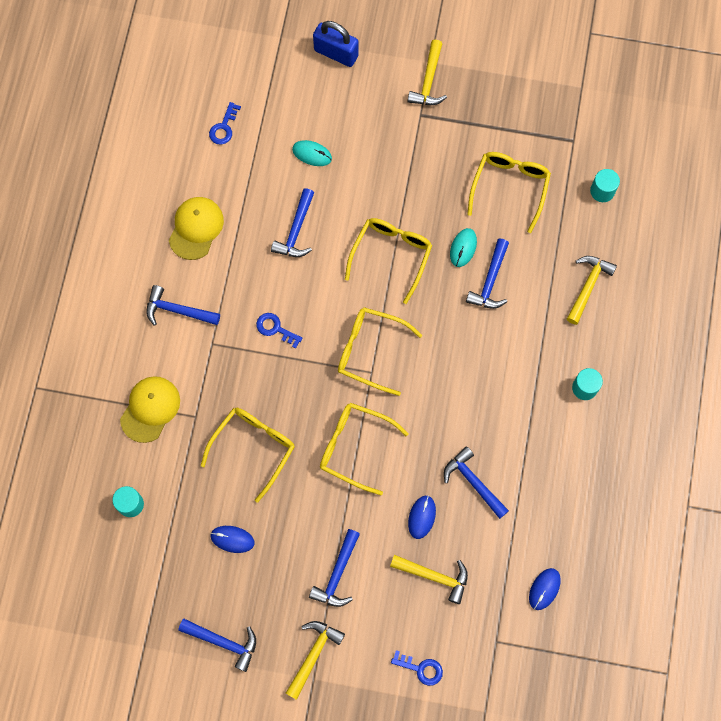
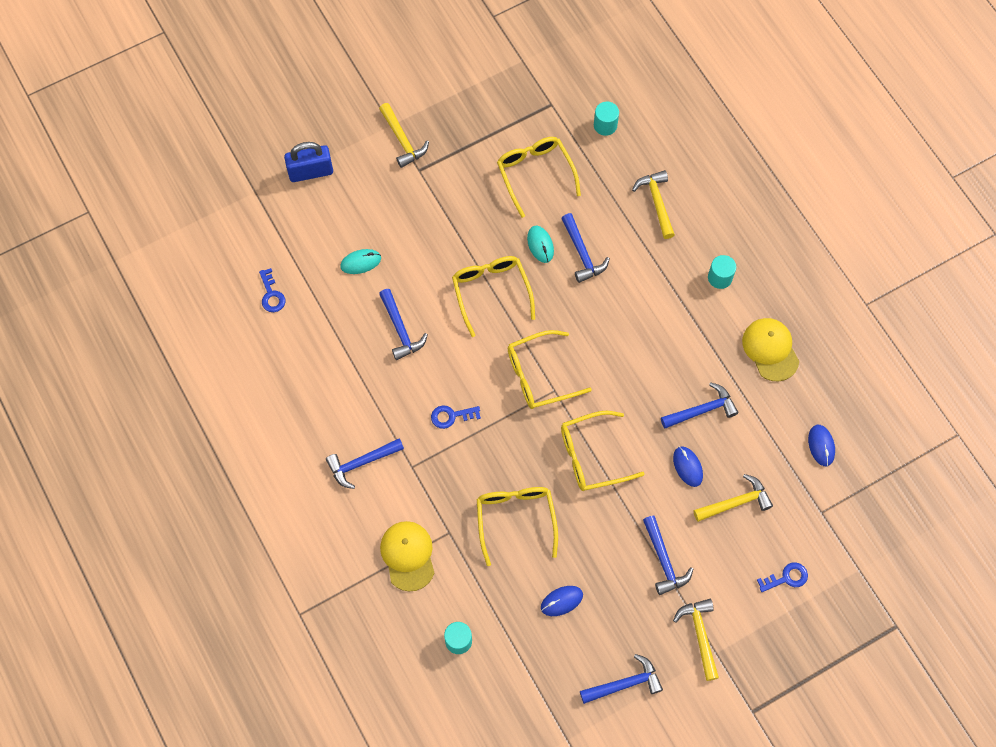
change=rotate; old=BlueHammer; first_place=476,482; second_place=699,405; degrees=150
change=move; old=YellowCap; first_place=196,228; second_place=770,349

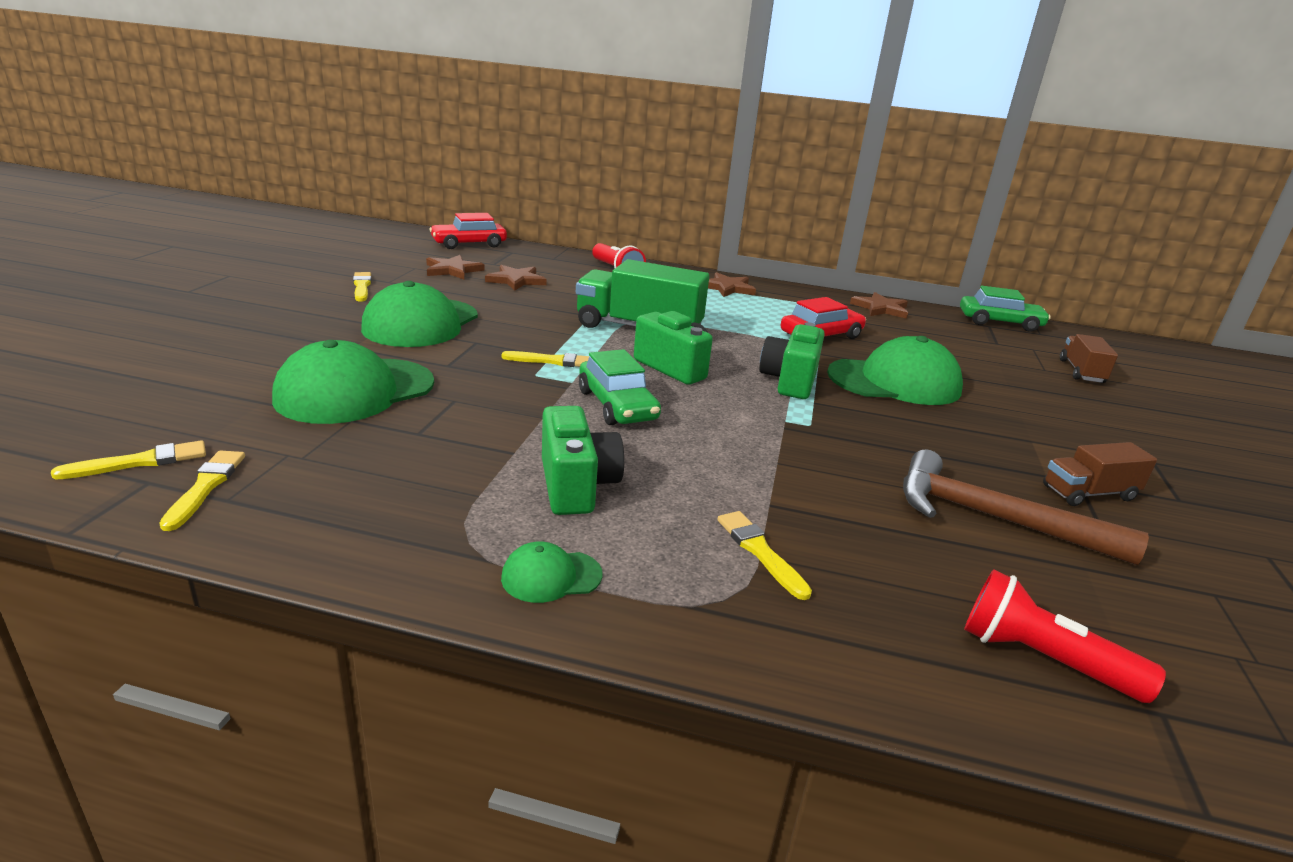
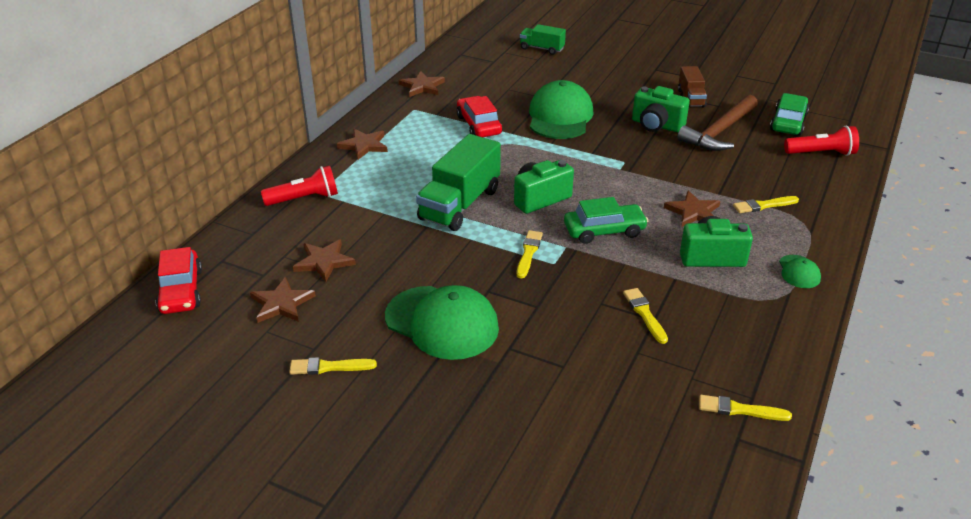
change=recolor; old=BrownTruck; new=GreenTruck; first_place=1089,358; second_place=543,39
change=move; old=YellowBrush; first_place=128,459; second_place=645,316
change=move; old=GreenCamera; first_place=792,360; second_place=661,109
change=insert; new=BrownStar; second_place=692,209
change=move; old=GreenCar; first_place=1005,309; second_place=789,114
change=rotate; old=RedFlashlight; first_place=1065,636; second_place=821,141; degrees=-135
change=delete; old=GreenCap; first_place=353,382

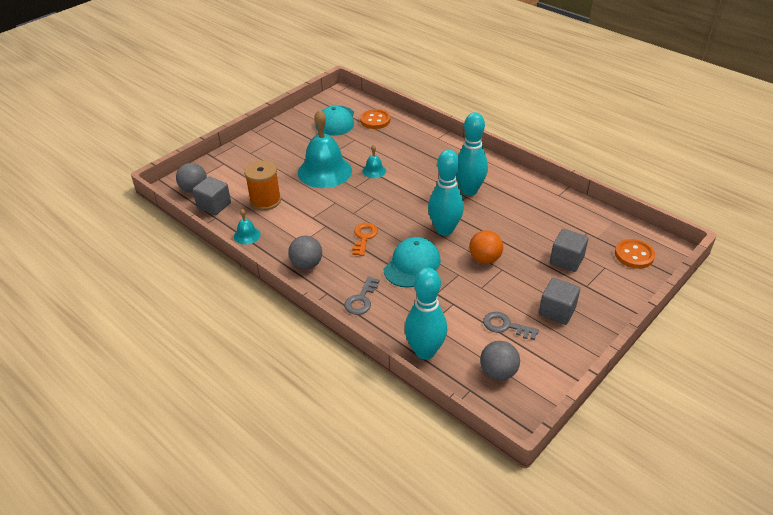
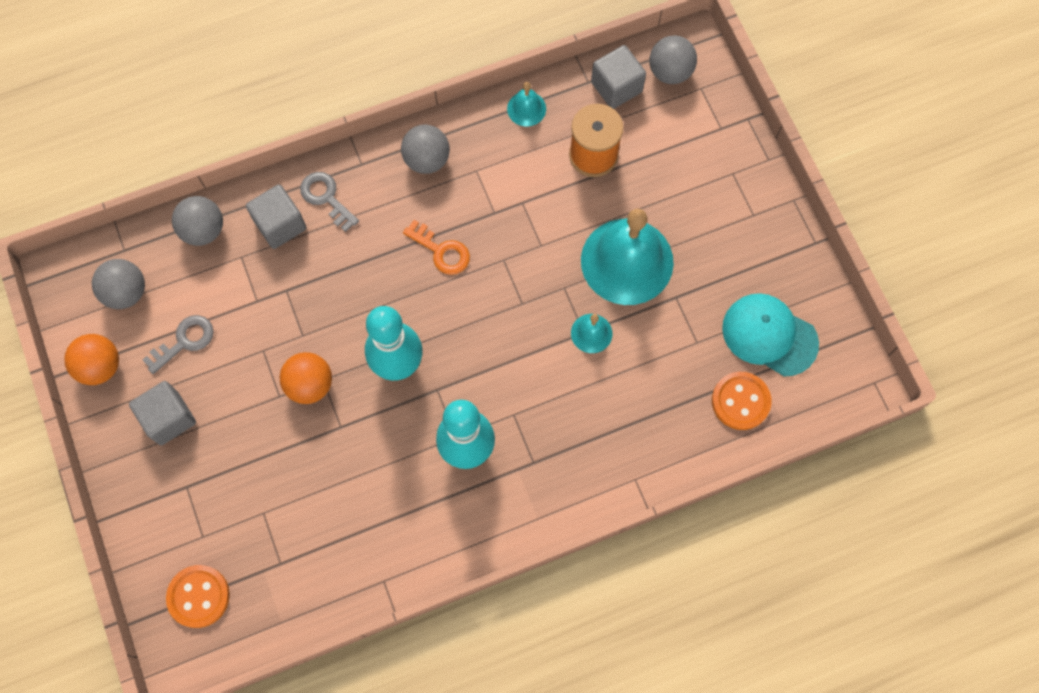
change=insert; new=OrangeBall; second_place=91,359
change=replace; old=TurquoiseBowlingPin; new=GreyBall; first_place=426,314; second_place=197,221
change=move; old=GreyCube; first_place=569,250; second_place=276,216
change=delete; old=TurquoiseCap; first_place=412,262

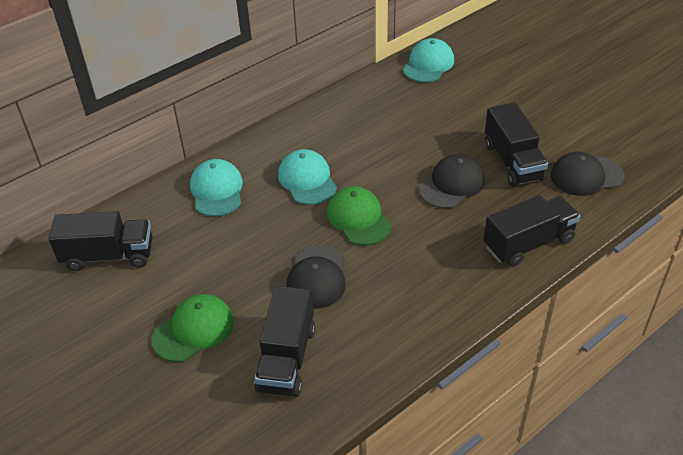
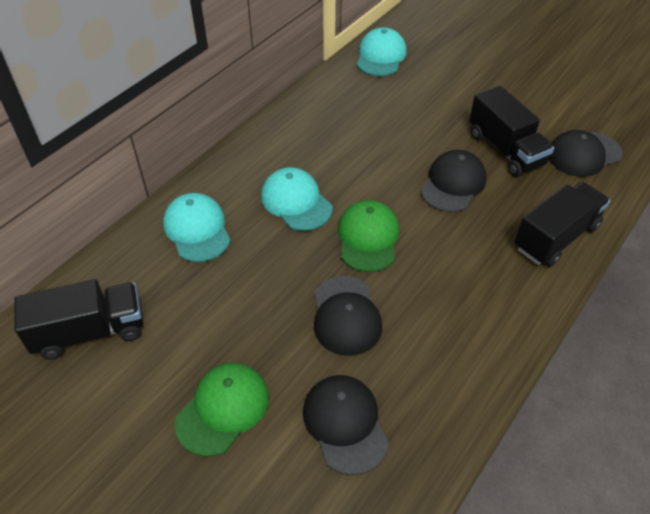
change=replace; old=BlackTruck; new=BlackCap; first_place=284,341; second_place=346,425
change=rotate; old=GreenCap; first_place=359,216; second_place=368,236; degrees=45

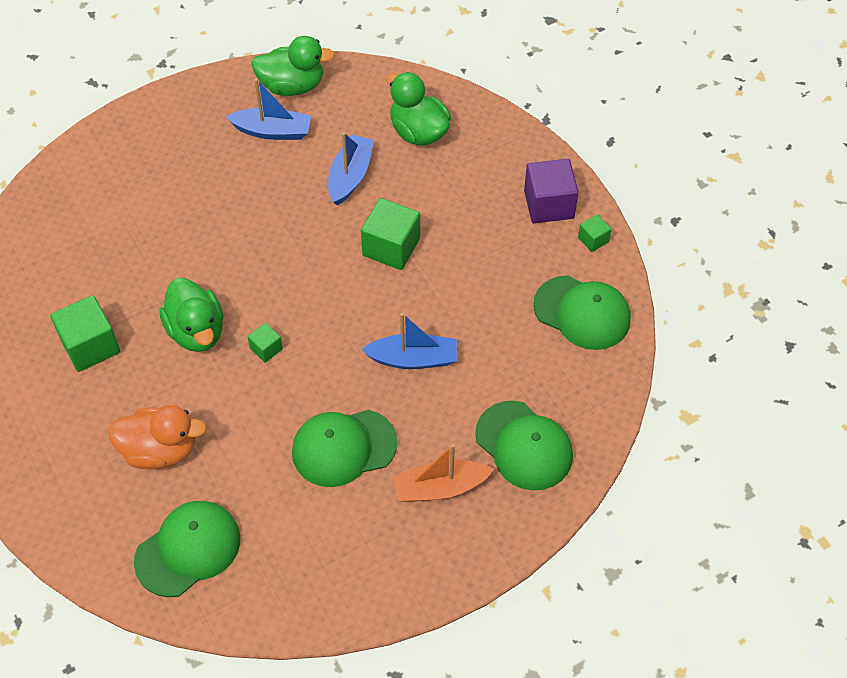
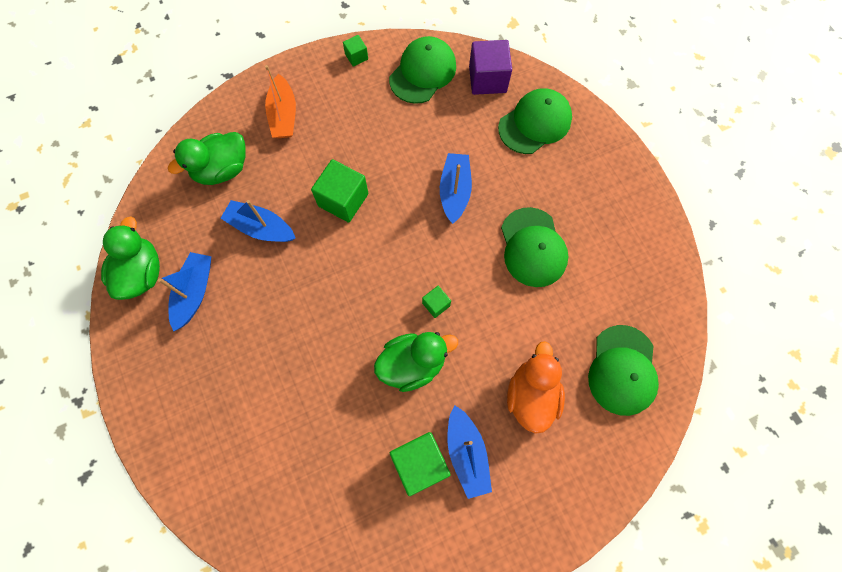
change=move; old=OrangeBoat; first_place=443,473; second_place=280,101
change=insert; new=BlueBoat; second_place=469,452
change=move; old=PurpleCube; first_place=551,191; second_place=490,67
change=rotate; old=GreenCap; first_place=187,549; second_place=623,370; degrees=-135

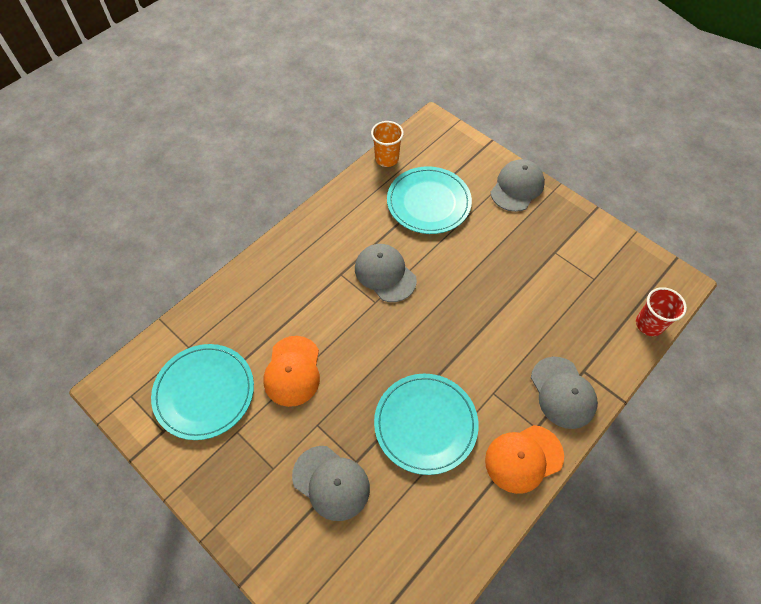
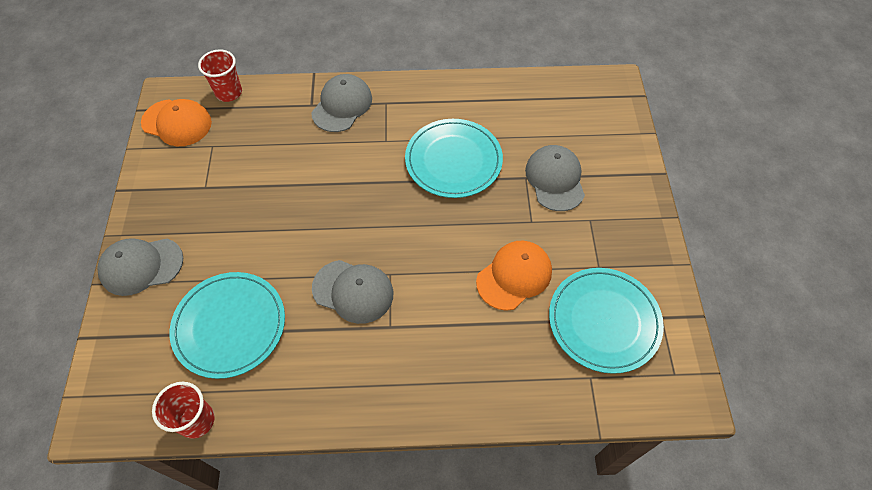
change=move; old=OrangeCap; first_place=524,459; second_place=176,122
change=recolor; old=OrangeCup; new=RedCup; first_place=387,144; second_place=183,410
change=rotate; old=GreyCap; first_place=386,273; second_place=352,292; degrees=-75

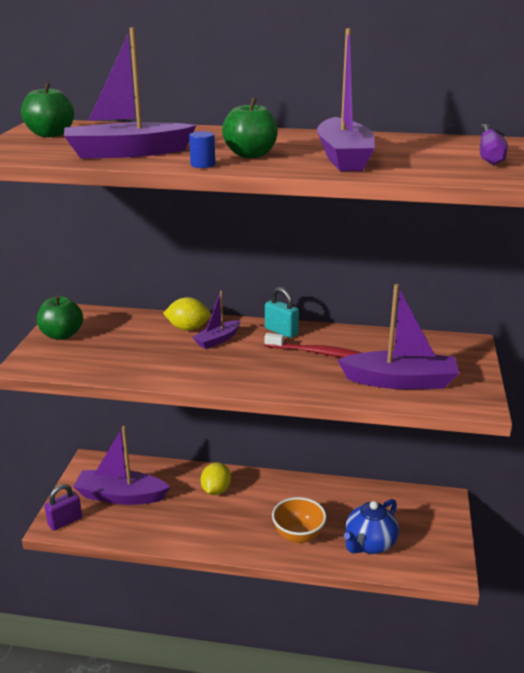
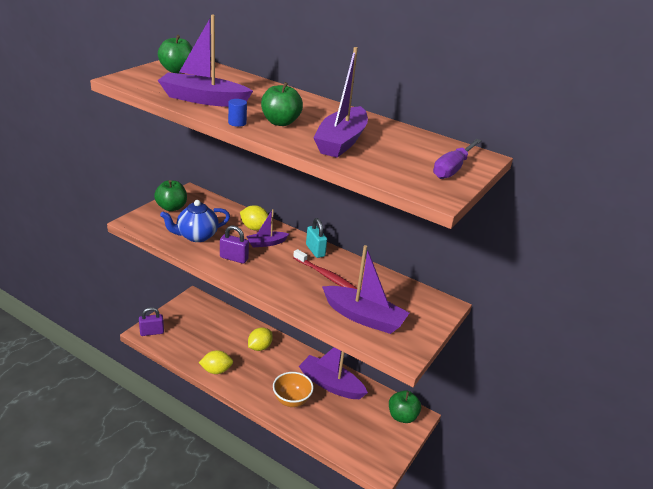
change=move; old=BlueTeapot; first_place=371,526; second_place=195,221
change=insert; new=YellowLemon; second_place=216,362
change=insert; new=PurplePadlock; second_place=234,244
change=move; old=PurpleBoat; first_place=121,465; second_place=333,373
change=insert; new=GreenApple; second_place=405,406

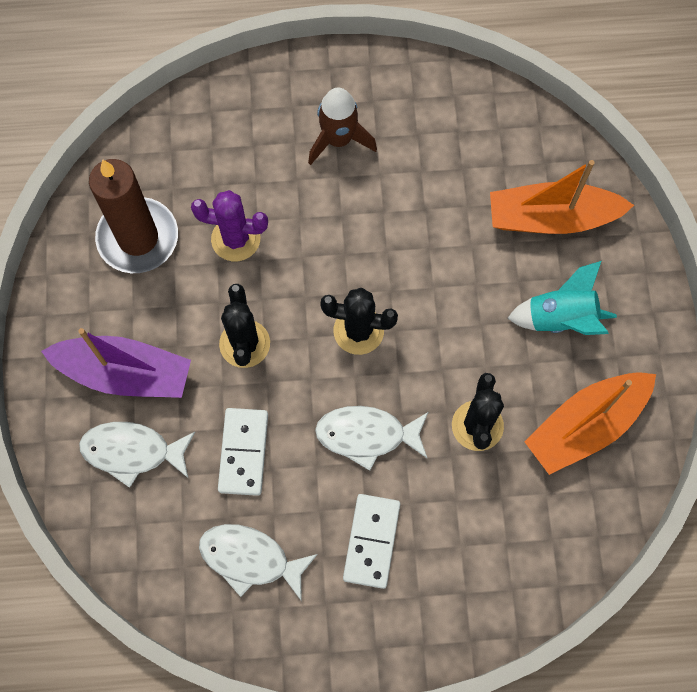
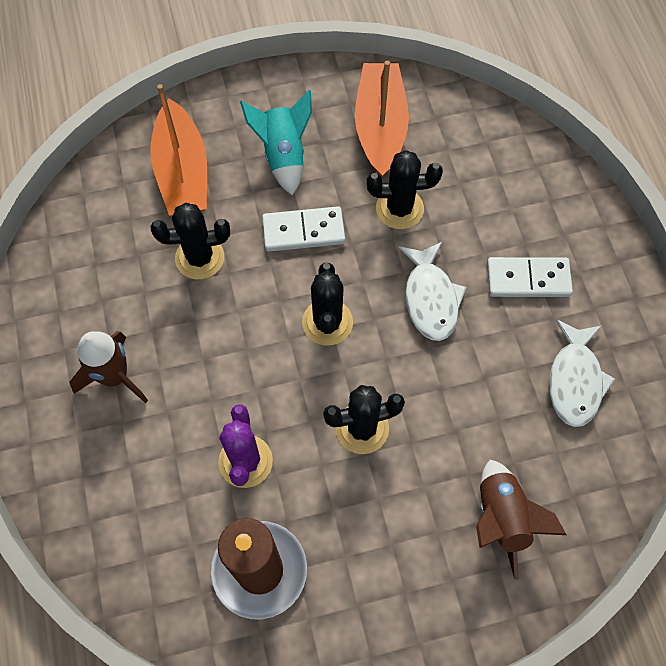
change=insert; new=BlackCactus; second_place=190,241
change=move; old=WhiteDomino; first_place=243,452; second_place=303,229
change=rotate; old=OrangeBoat; first_place=590,423; second_place=382,119; degrees=-135
change=replace; old=WhiteFish; new=BrownRocket; first_place=137,455; second_place=521,520
change=delete; old=PurpleBoat; first_place=116,363

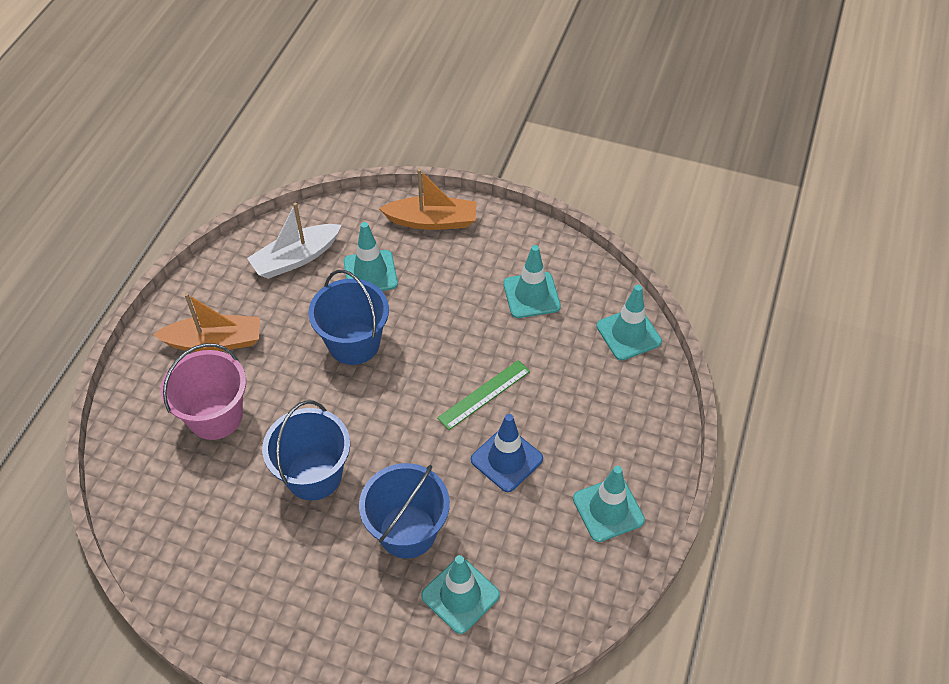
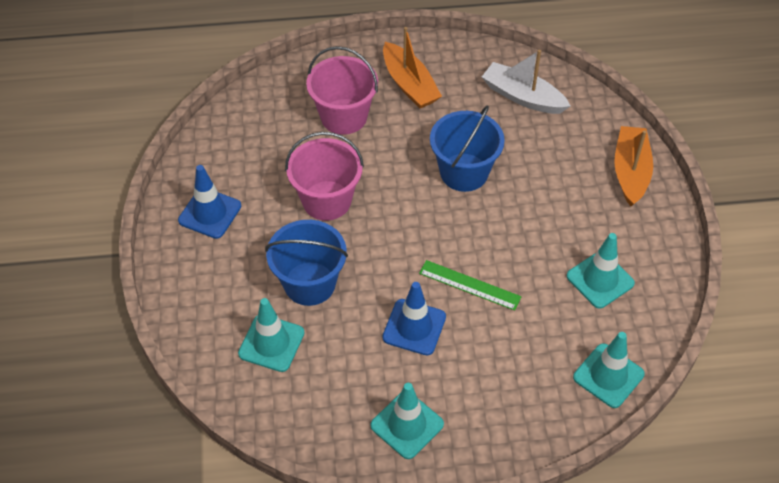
change=insert; new=BlueTrafficCone; second_place=209,202
change=recolor; old=BlueBucket; new=PinkBucket; first_place=306,450; second_place=324,176
change=rotate; old=OrangeBoat; first_place=427,199; second_place=633,166; degrees=-150
change=delete; old=TurquoiseTrafficCone; first_place=371,256

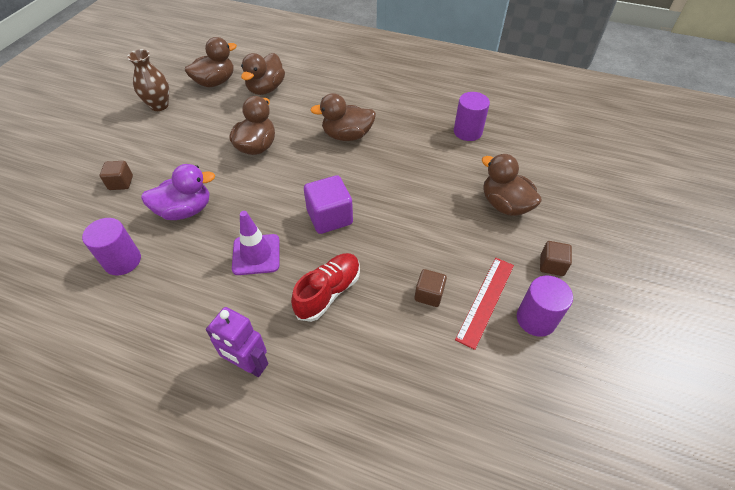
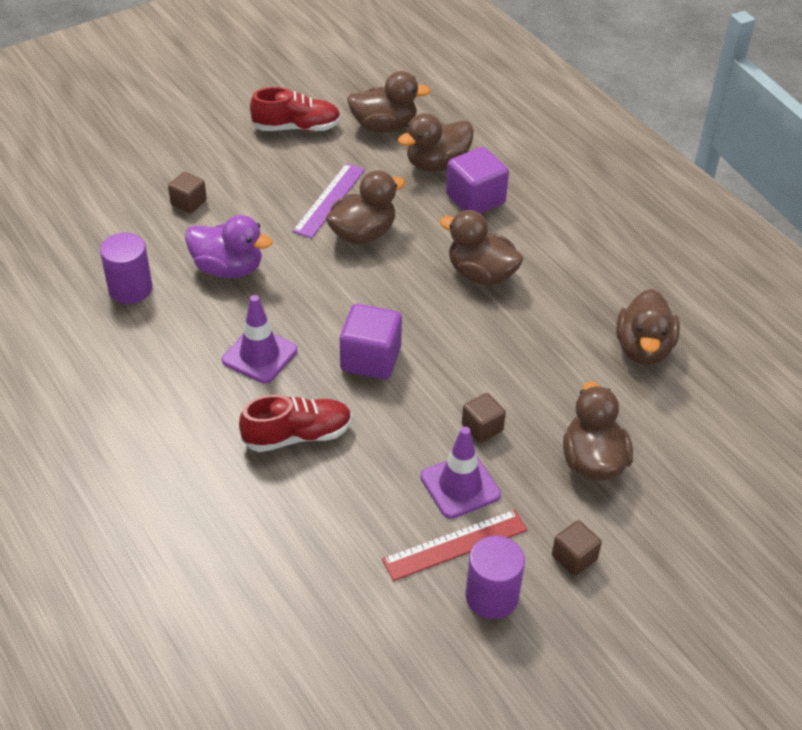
change=replace; old=BrownVase; new=RedShoe; first_place=148,80; second_place=295,109
change=insert; new=PurpleRuler; second_place=328,200
change=insert; new=PurpleTrafficCone; second_place=460,473
change=insert; new=PurpleCube; second_place=477,180
change=move; old=BrownCube; first_place=431,288; second_place=484,418
change=replace; old=PurpleCylinder; new=BrownDuck; first_place=472,116; second_place=648,327
change=delete; old=PurpleRobot; first_place=237,342

